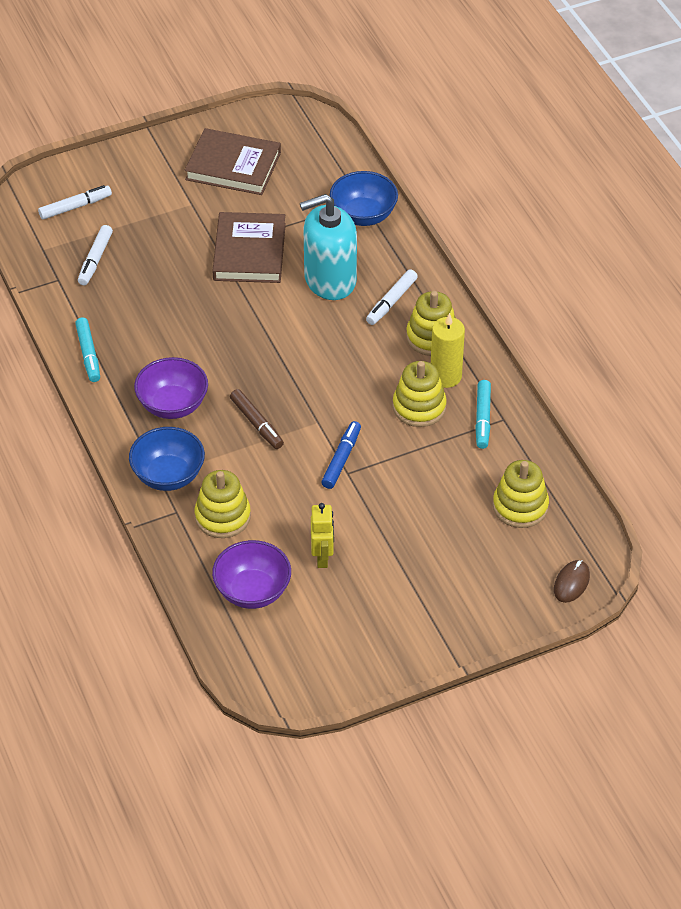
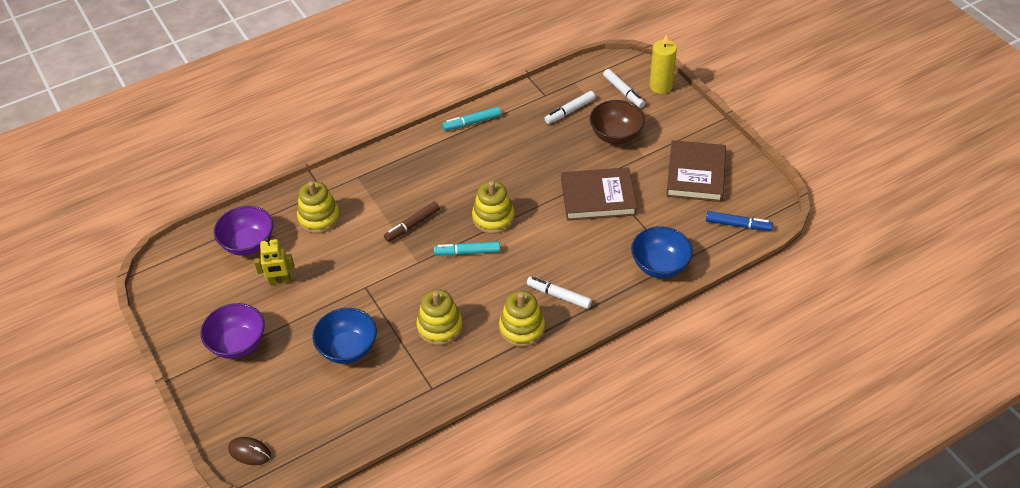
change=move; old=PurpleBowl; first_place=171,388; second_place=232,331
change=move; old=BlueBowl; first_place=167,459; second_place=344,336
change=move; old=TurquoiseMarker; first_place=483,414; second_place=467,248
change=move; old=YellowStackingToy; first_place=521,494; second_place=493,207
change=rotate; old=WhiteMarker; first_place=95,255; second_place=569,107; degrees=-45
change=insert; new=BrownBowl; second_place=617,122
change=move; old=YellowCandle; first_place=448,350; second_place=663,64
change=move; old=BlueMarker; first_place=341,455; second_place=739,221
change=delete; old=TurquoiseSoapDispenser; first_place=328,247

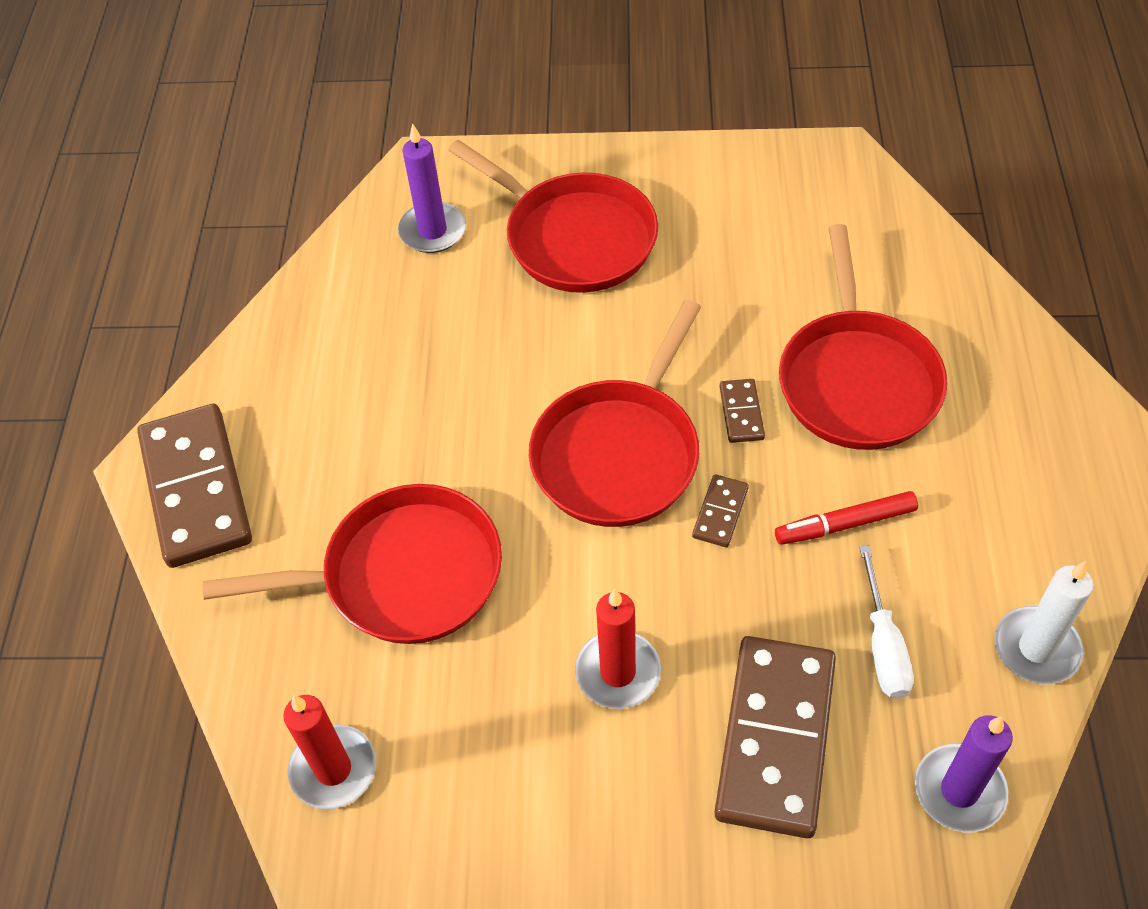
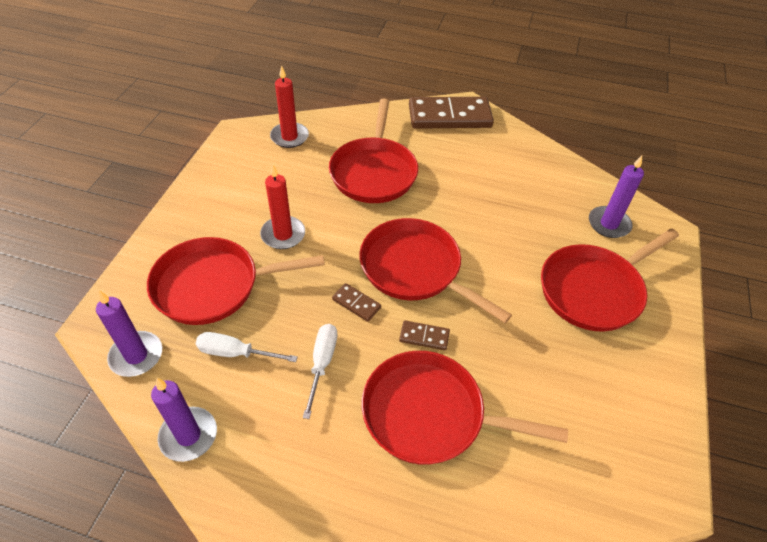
change=replace; old=BrownDomino; new=RedPan; first_place=775,737; second_place=236,281
change=recolor; old=WhiteCandle; new=PurpleCandle; first_place=1044,622; second_place=184,420
change=replace; old=RedMarker; new=WhiteScrewdriver; first_place=846,518; second_place=320,371

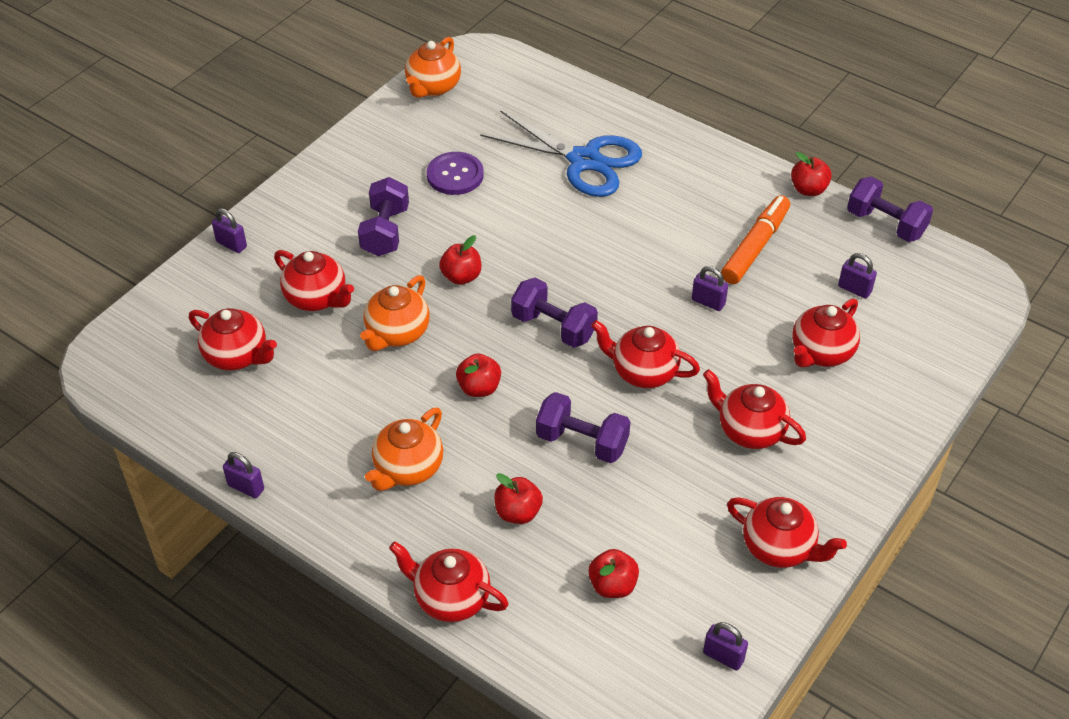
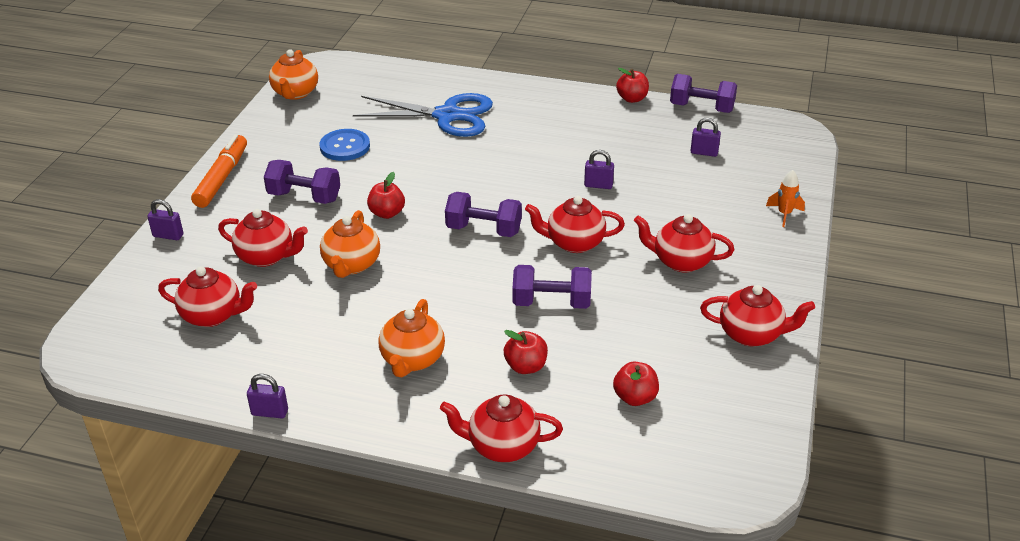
change=move; old=OrangeMarker; first_place=755,239; second_place=219,171
change=rotate; old=PurpleDumbbell; first_place=383,216; second_place=302,182; degrees=-60
change=recolor; old=PurpleButton; new=BlueButton; first_place=455,173; second_place=345,145
change=insert; new=OrangeRocket; second_place=785,198
change=delete; old=RedApple; first_place=478,375
change=delete; old=PurplePadlock; first_place=725,646
change=delete; old=RedTeapot; first_place=826,333

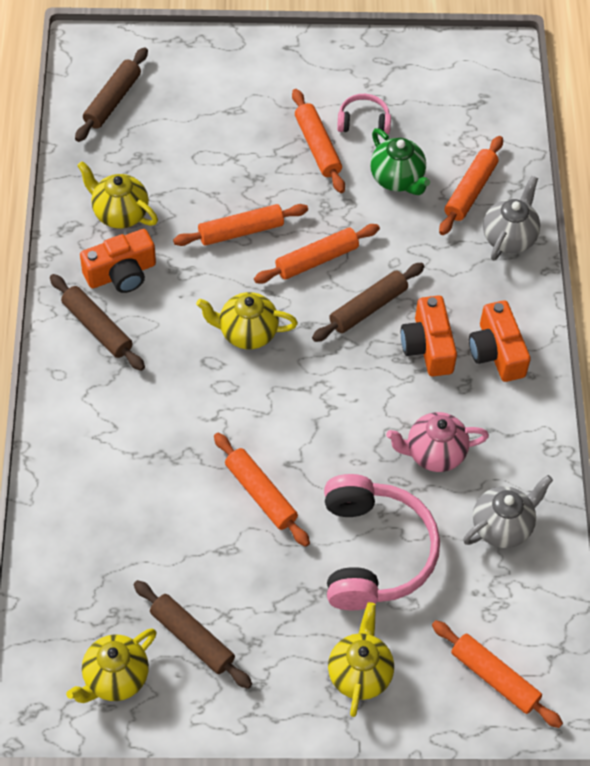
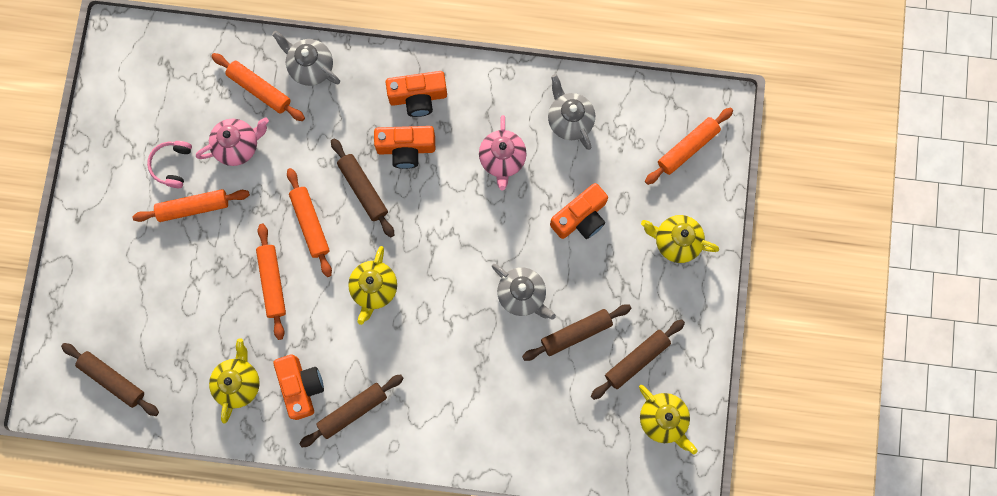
change=recolor; old=GreenTeapot; new=PinkTeapot; first_place=400,161; second_place=232,141
change=rotate; old=YellowTeapot; first_place=117,195; second_place=234,381; degrees=150
change=replace; old=OrangeRollingPin; new=GreyTeapot; first_place=262,490; second_place=524,292
change=insert; new=BrownRollingPin; second_place=576,332
change=replace; old=PinkHeadphones; new=OrangeCamera; first_place=382,542; second_place=579,211

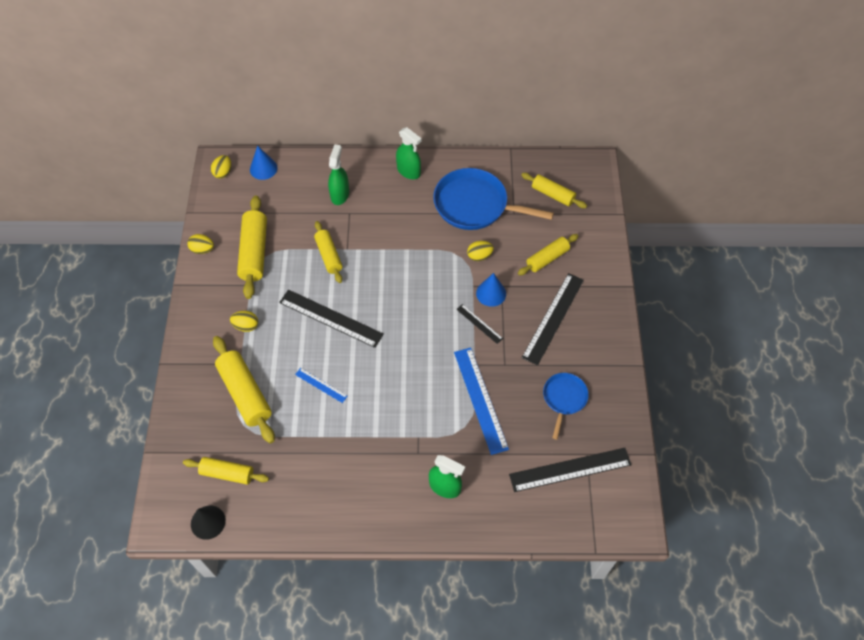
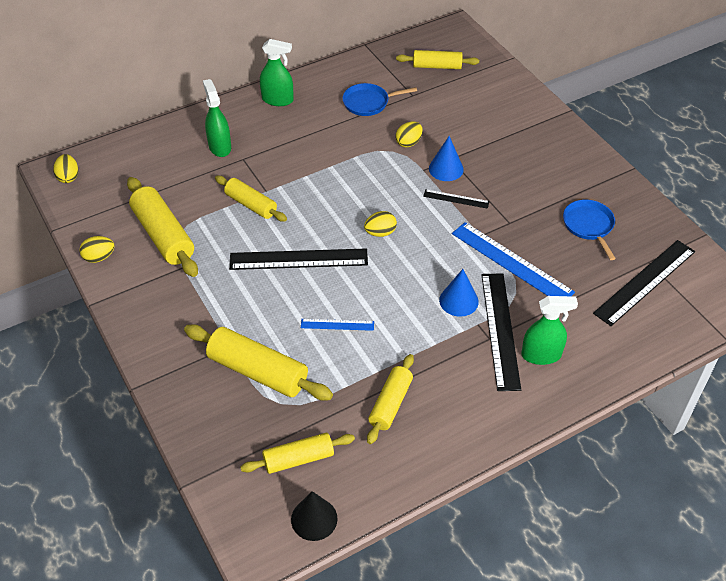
change=resize; old=BluePan; first_place=493,199; second_place=379,99; factor=0.54
change=move; old=YellowEgg; first_place=244,321; second_place=380,224
change=move; old=YellowRollingPin; first_place=548,255; second_place=390,399
change=move; old=BlueCone; first_place=263,163; second_place=459,293
change=move; old=BlackRuler; first_place=553,319; second_place=501,332

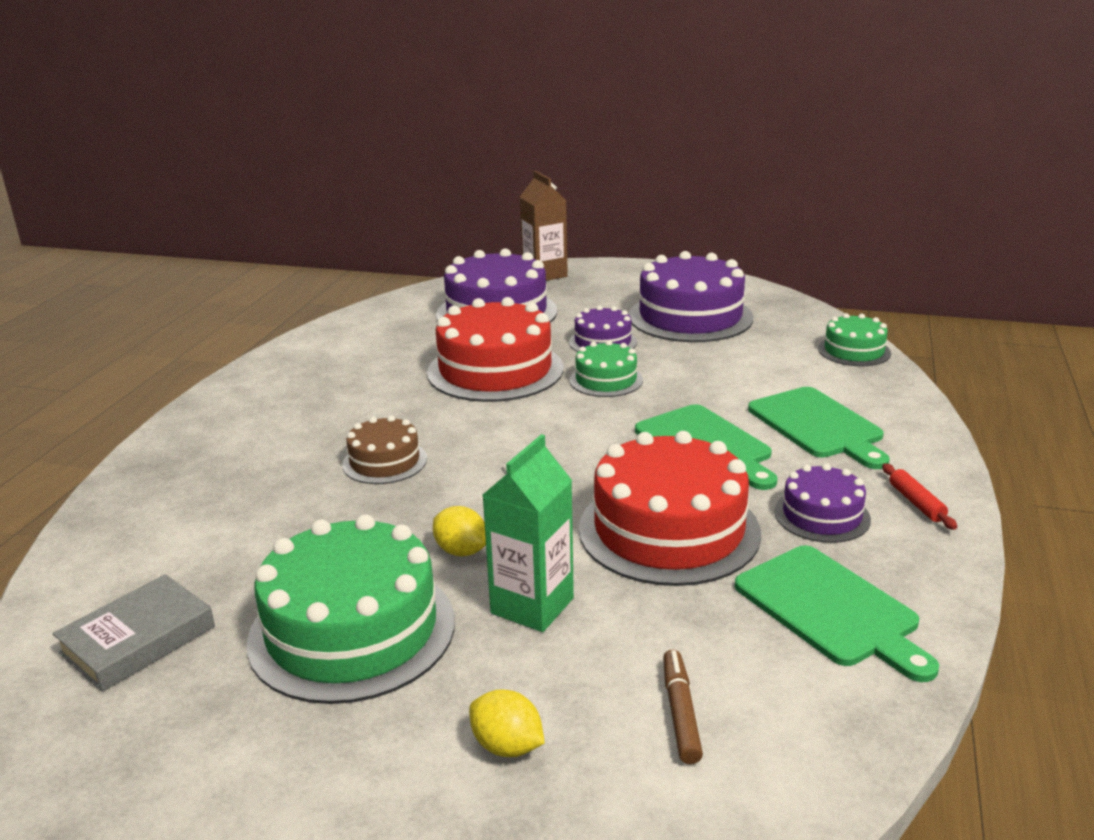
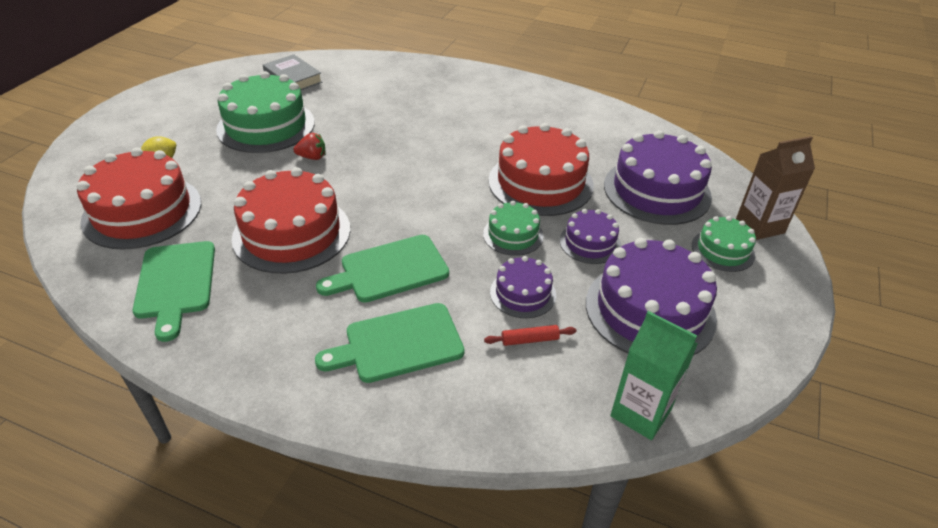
change=replace; old=BrownMarker; new=RedCake; first_place=683,707; second_place=139,199
change=rotate; old=GreenCuttingBoard; first_place=837,613; second_place=174,291; degrees=-75
change=replace; old=YellowLemon; new=RedStrawberry; first_place=459,531; second_place=310,146
change=move; old=RedRollingPin; first_place=919,496; second_place=530,335
change=move; old=PurpleCake; first_place=822,503; second_place=523,287
change=move; old=GreenCarton; first_place=528,533; second_place=654,375
change=move; old=GreenCake; first_place=854,339; second_place=724,244
change=delete; old=BrownCake; first_place=384,449

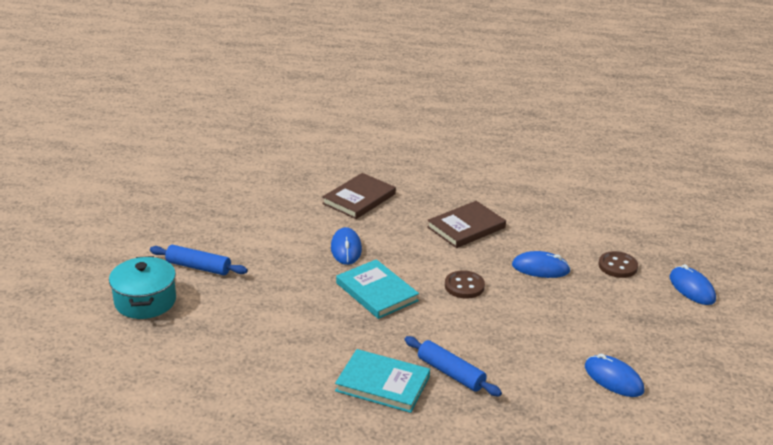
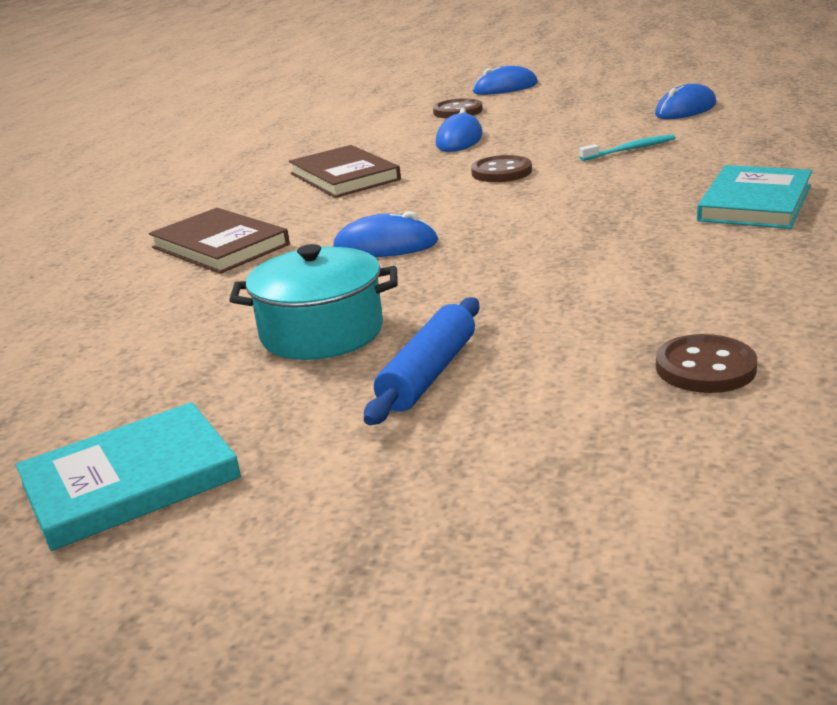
change=move; old=TurquoiseBook; first_place=377,289; second_place=128,476
change=move; old=TurquoisePot; first_place=142,287; second_place=313,302
change=insert; new=TurquoiseToothbrush; second_place=627,147
change=insert; new=BrownButton; second_place=706,363
change=delete; old=BlueRollingPin; first_place=453,366

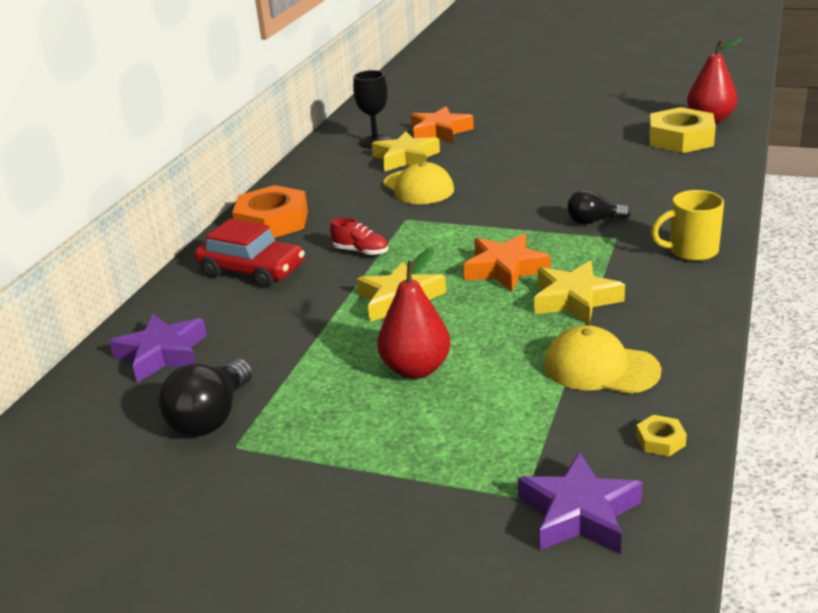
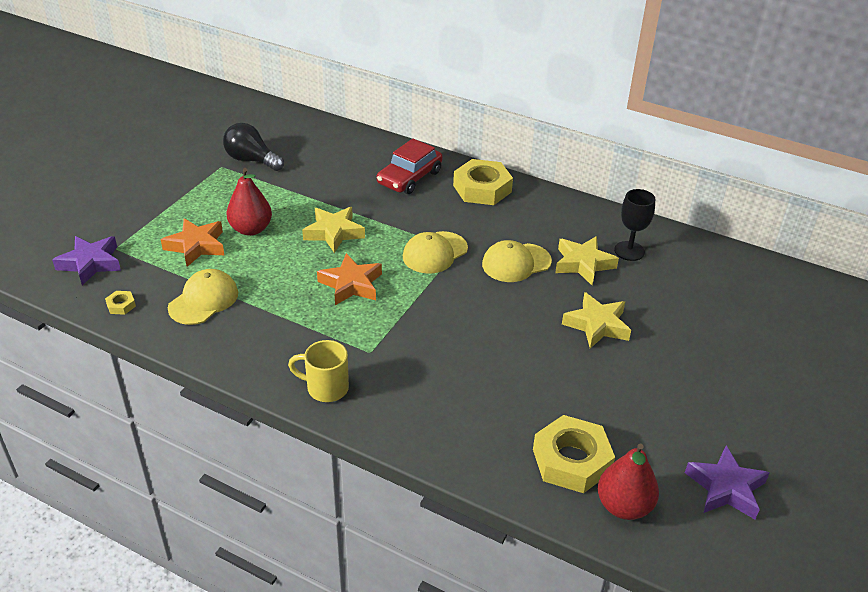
change=move; old=OrangeStar; first_place=442,124; second_place=192,242
change=rotate; old=YellowMug; first_place=687,225; second_place=318,371; degrees=-75
change=insert; new=YellowCap; second_place=435,252
change=recolor; old=OrangeNut; new=YellowNut; first_place=270,211; second_place=483,182
change=move; old=YellowStar; first_place=579,293; second_place=596,320
change=move; old=PurpleStar; first_place=158,348; second_place=727,482
change=delete; old=RedShoe; first_place=359,237
change=delete; old=BlackLightBulb; first_place=598,206

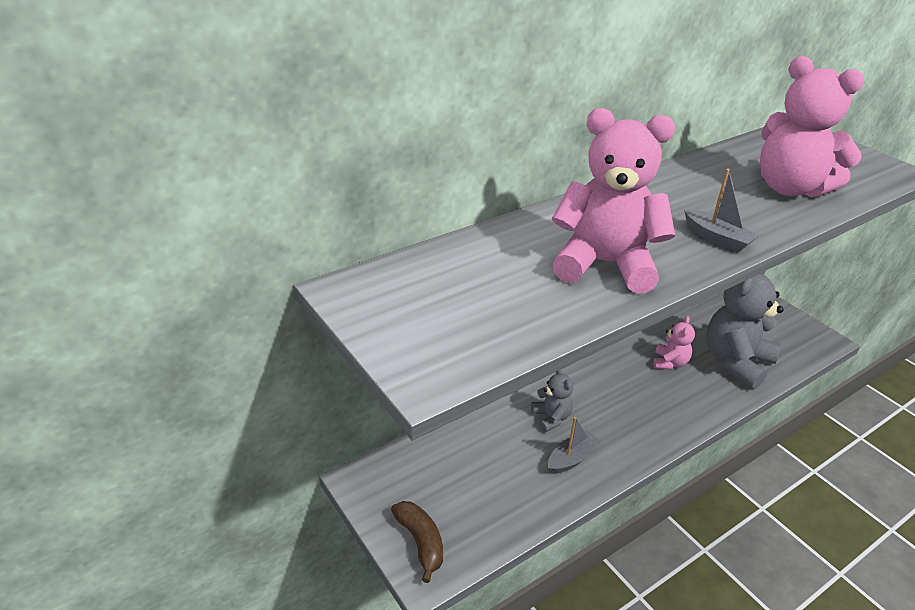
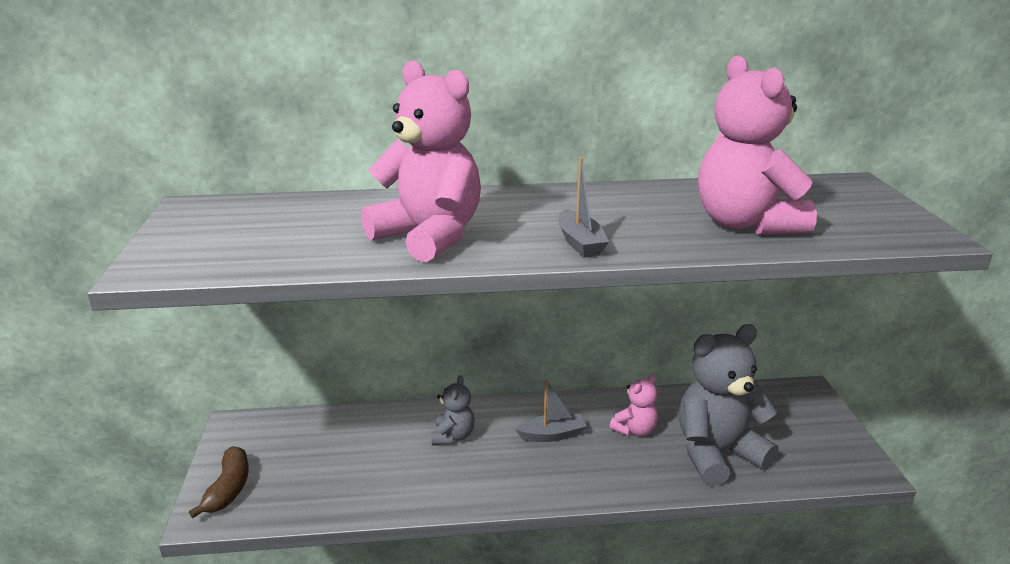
change=move; old=GreyBoat; first_place=574,445; second_place=551,411

